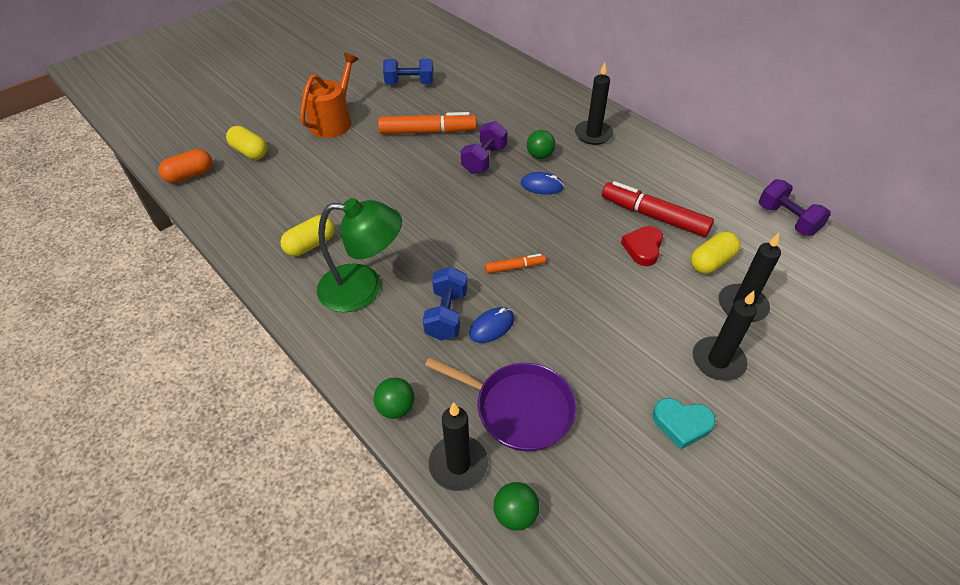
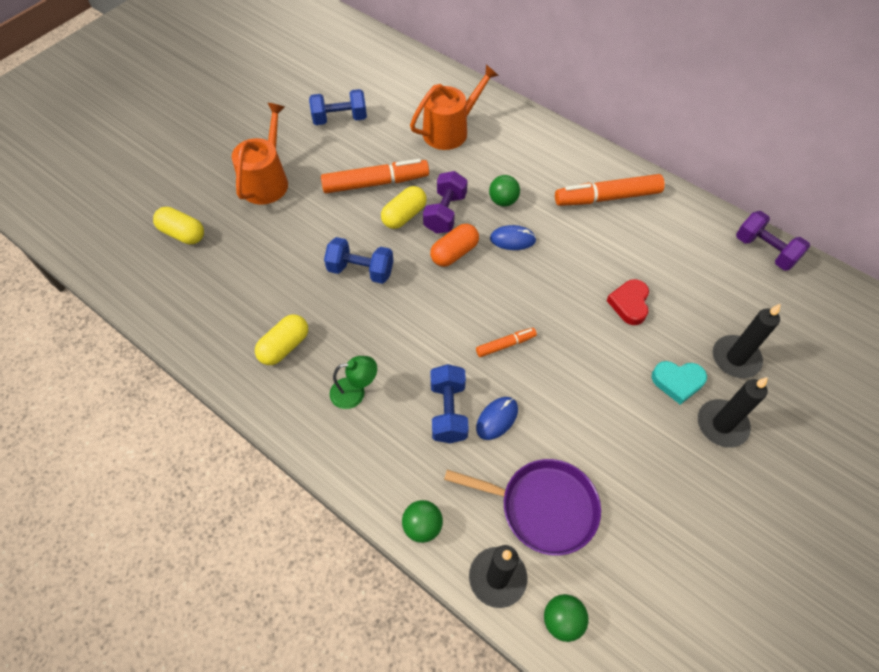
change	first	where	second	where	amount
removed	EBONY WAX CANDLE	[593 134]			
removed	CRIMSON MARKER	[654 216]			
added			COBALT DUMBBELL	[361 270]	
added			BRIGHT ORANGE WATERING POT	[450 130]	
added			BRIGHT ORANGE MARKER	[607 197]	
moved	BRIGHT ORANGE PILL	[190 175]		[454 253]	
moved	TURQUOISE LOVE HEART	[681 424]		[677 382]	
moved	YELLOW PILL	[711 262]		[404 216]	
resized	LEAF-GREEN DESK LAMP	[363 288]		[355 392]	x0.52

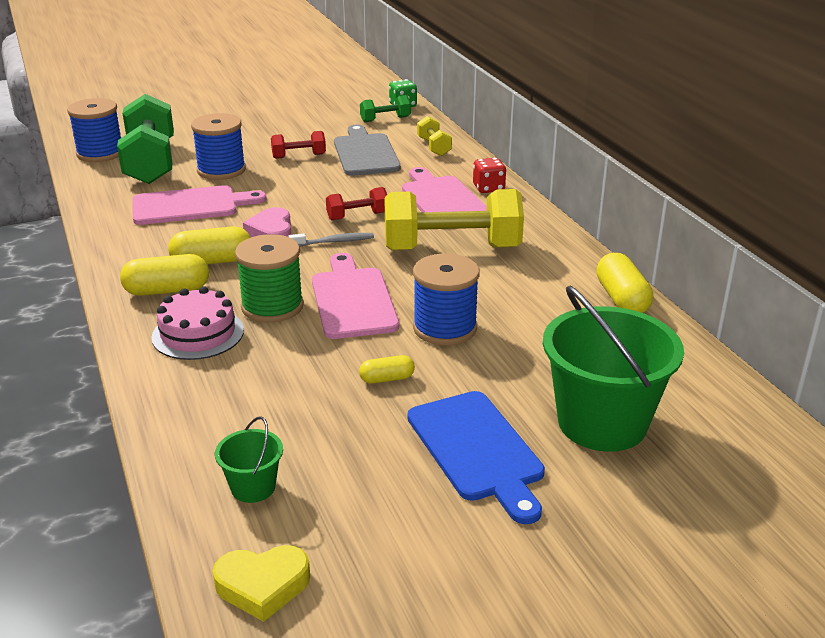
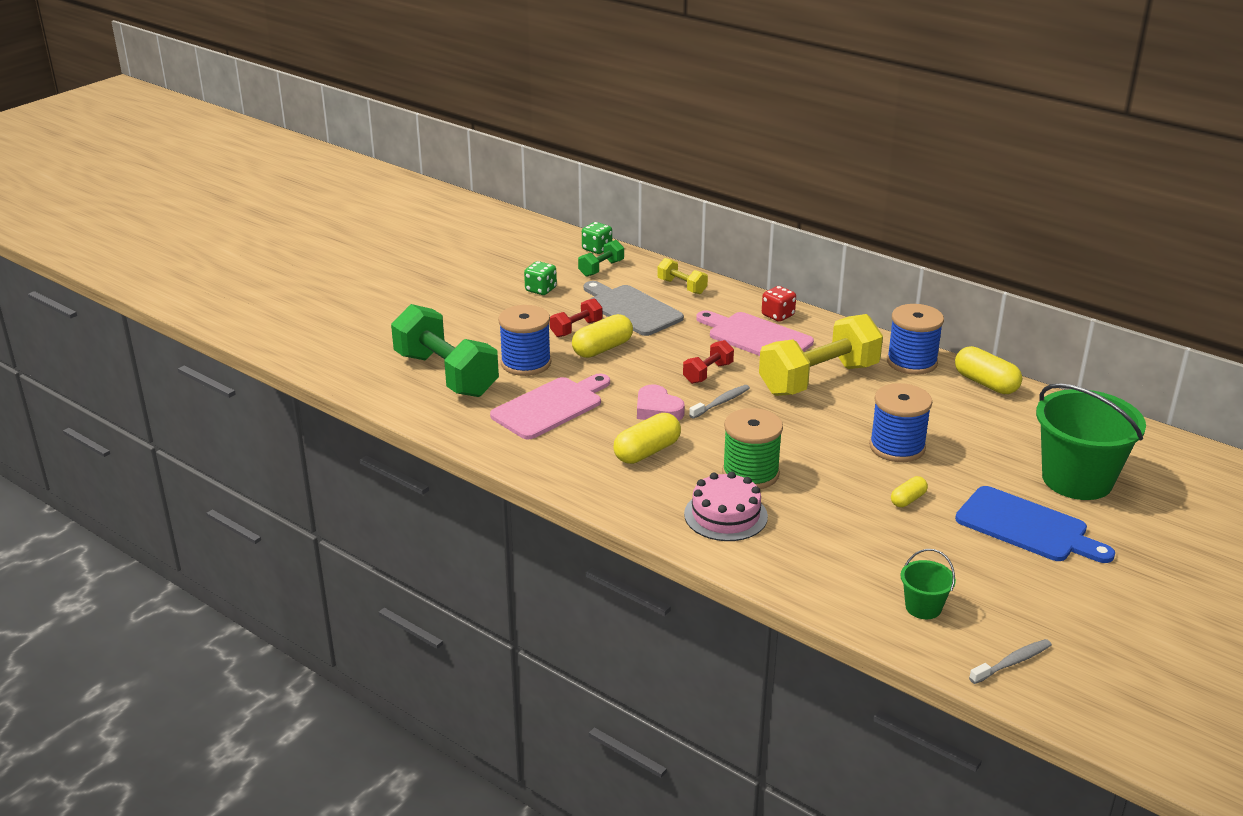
change	first	where	second	where	amount
removed	PINK CHOPPING BOARD	[353 300]			
added			LEAF-GREEN DICE	[541 290]	
moved	COBALT BOBBIN	[100 153]		[911 362]	
moved	YELLOW PILL	[167 290]		[602 349]	
replaced	YELLOW LOVE HEART	[262 586]	GRAY TOOTH BRUSH	[1012 662]	

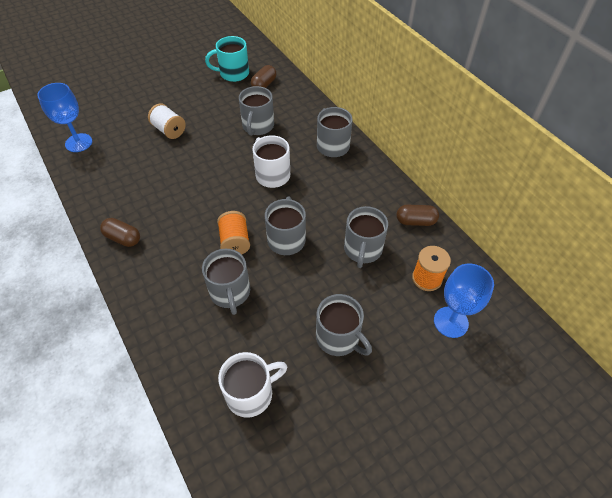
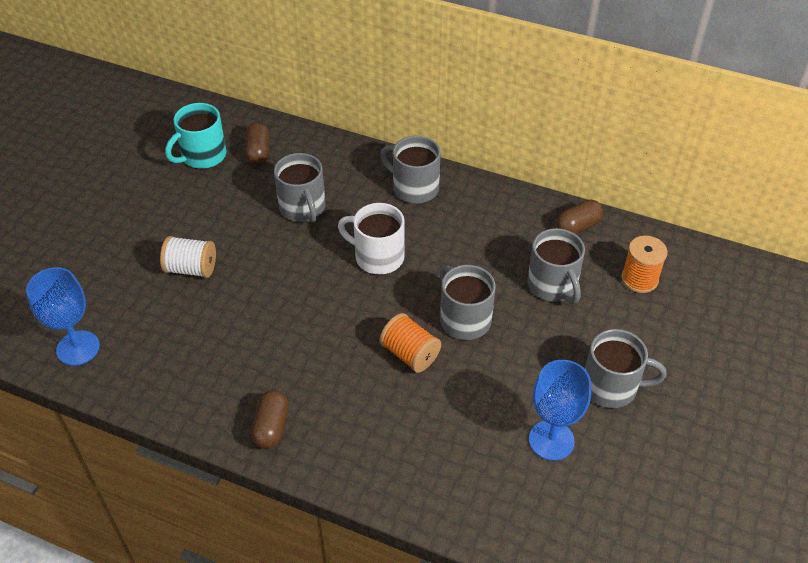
change	first	where	second	where	amount
removed	GRAY MUG	[230 292]			
removed	PURE WHITE MUG	[251 393]			
moved	COBALT GOBLET	[451 322]		[551 440]	
turned	RUSSET PILL	[123 238]		[271 427]	75 degrees counterclockwise

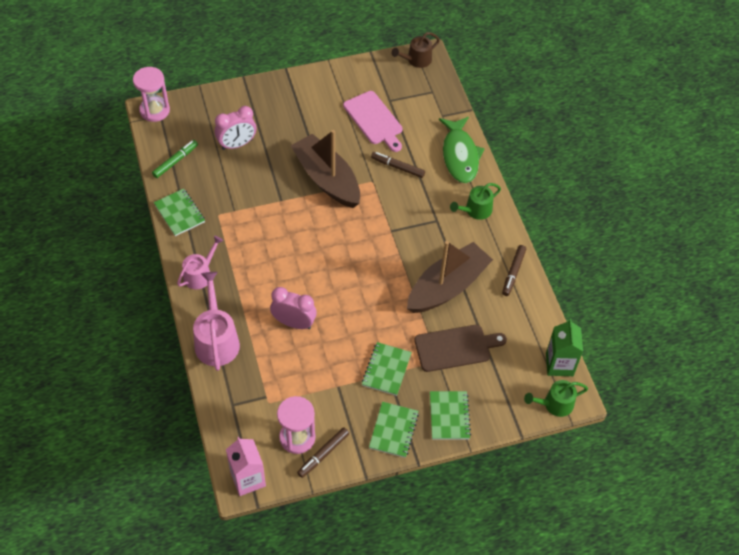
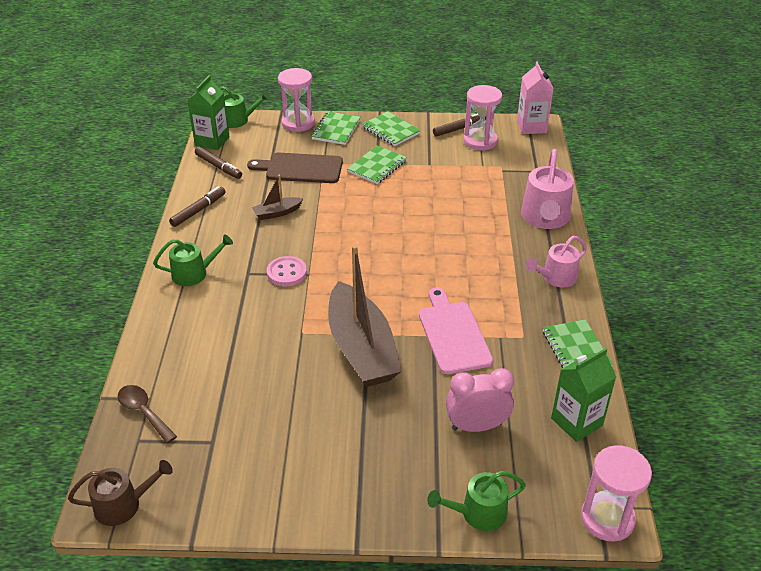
change	first	where	second	where	amount
removed	PINK BEDSIDE CLOCK	[294 323]			
removed	LEAF-GREEN FISH FIGURE	[460 155]			
added			RUSSET SPOON	[143 412]	
added			PINK BUTTON	[287 273]	
added			PINK SAND TIMER	[298 123]	
added			LEAF-GREEN WATERING POT	[478 513]	
moved	PINK CHOPPING BOARD	[374 120]		[453 334]	
moved	RUSSET MARKER	[397 167]		[218 167]	
replaced	LEAF-GREEN MARKER	[175 161]	LEAF-GREEN CARTON	[576 422]	
turned	LEAF-GREEN EXERCISE BOOK	[393 430]		[390 130]	75 degrees counterclockwise
resized	RUSSET TOY BOAT	[447 286]		[277 213]	x0.44

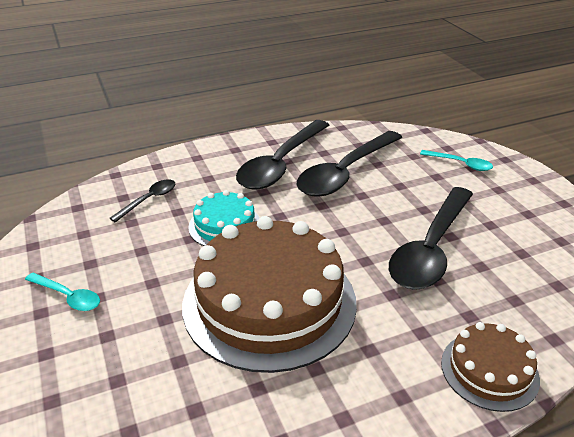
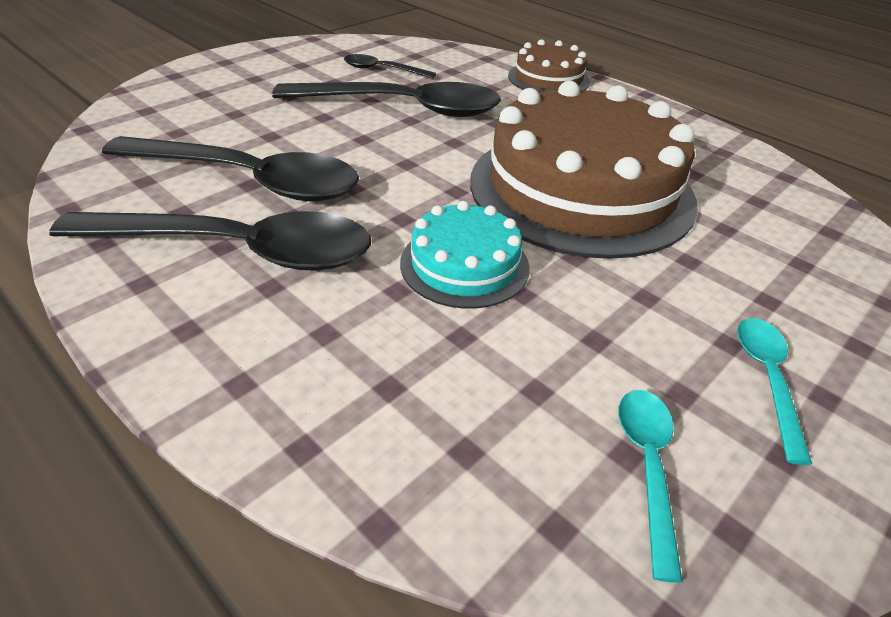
change	first	where	second	where	amount
moved	EBONY SPOON	[149 200]		[382 70]	
moved	TURQUOISE SPOON	[460 164]		[647 466]	

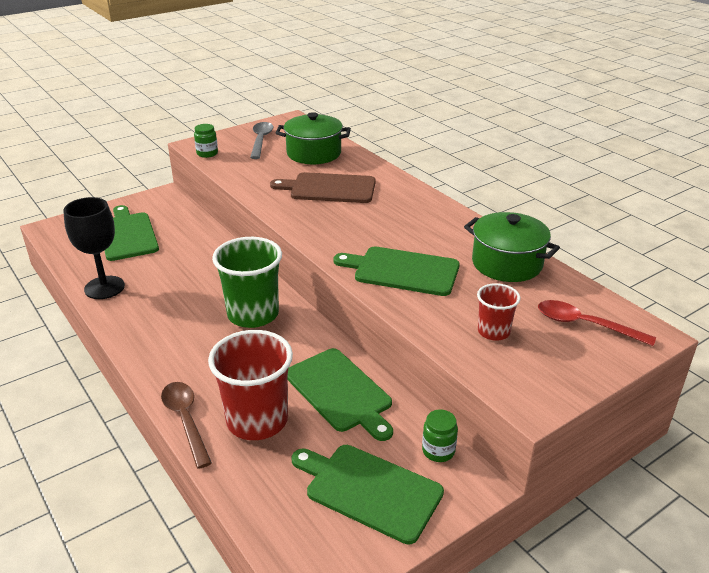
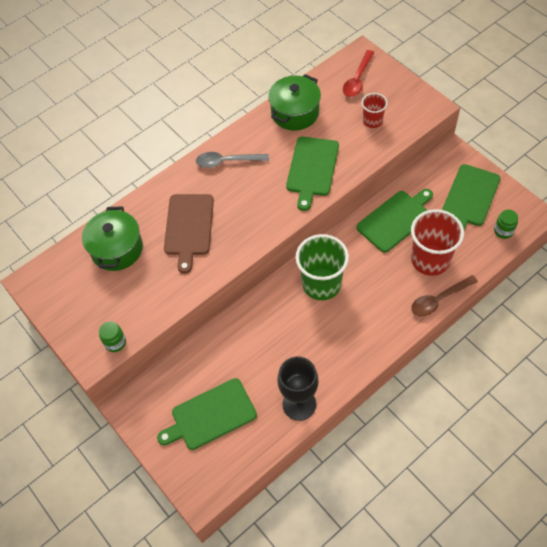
change	first	where	second	where	amount
moved	GRAY SPOON	[261 140]		[226 161]	
moved	LEAF-GREEN JAM JAR	[438 451]		[503 231]	

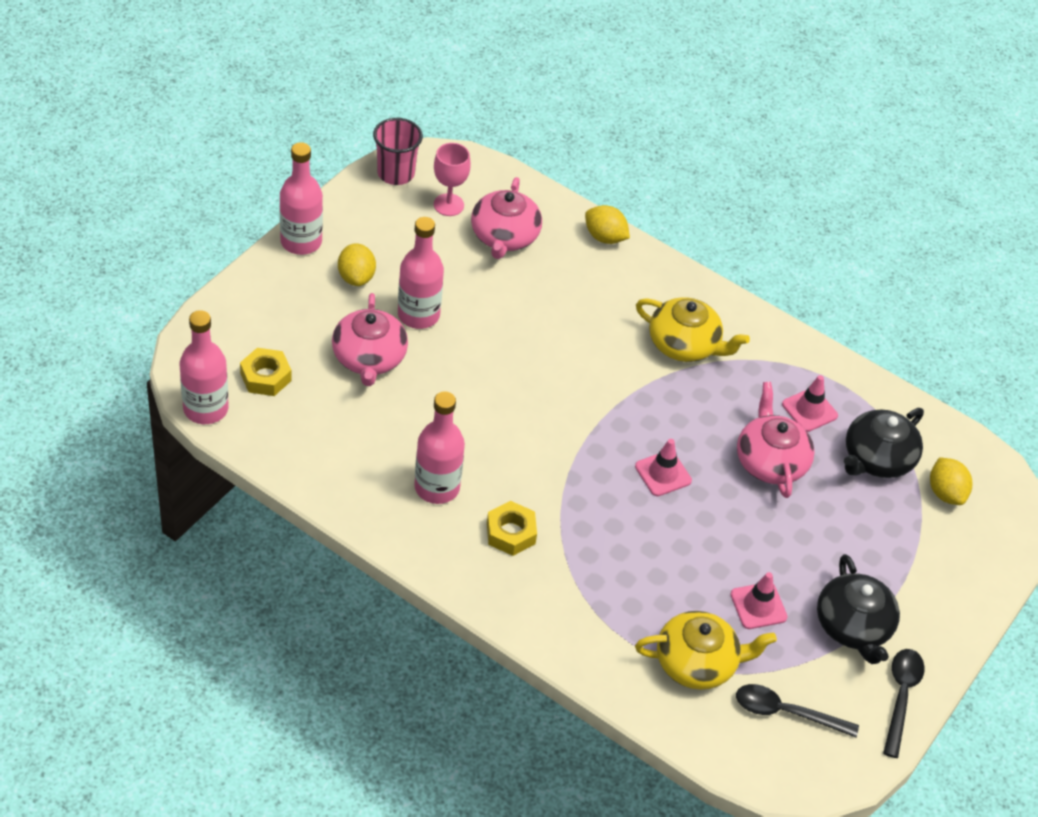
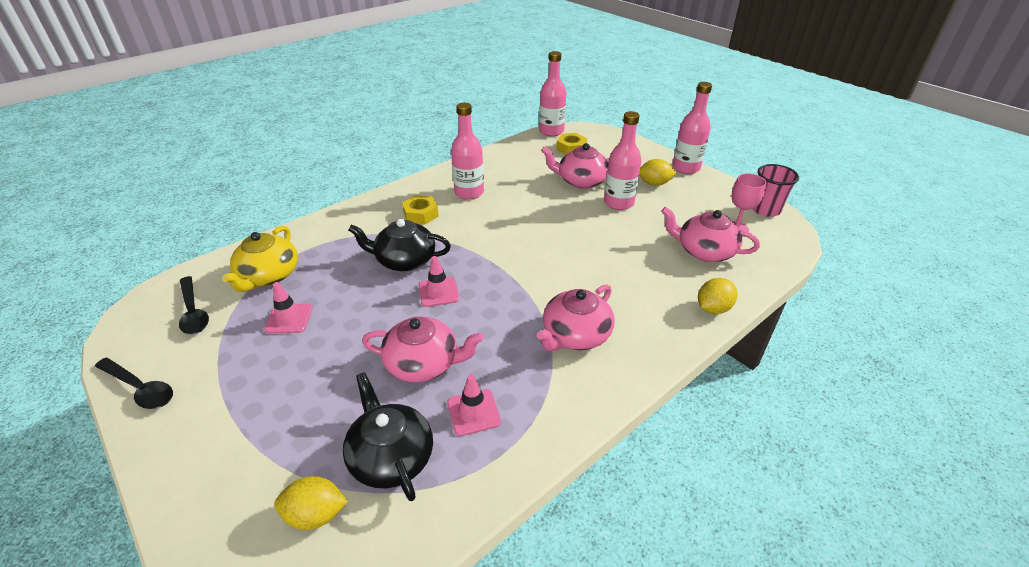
change	first	where	second	where	amount
moved	EBONY TEA POT	[853 626]		[404 260]	
recoloured	YELLOW TEA POT	[685 344]	PINK TEA POT	[575 335]	
turned	EBONY SPOON	[786 712]		[193 312]	120 degrees clockwise

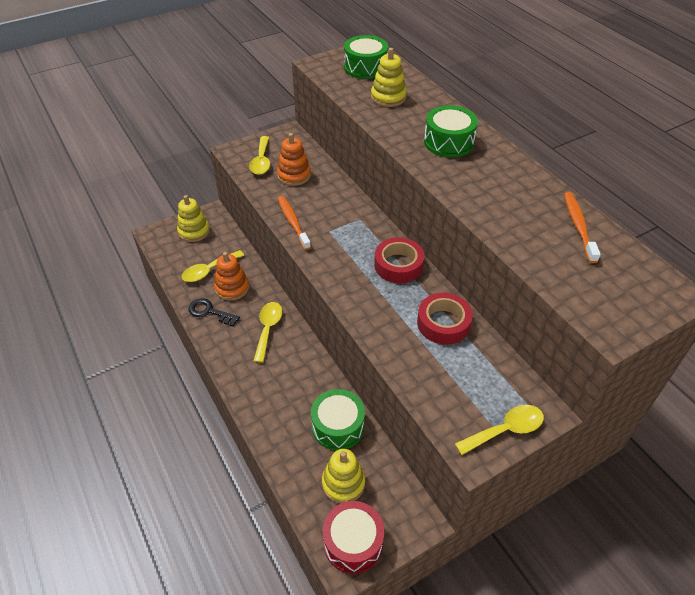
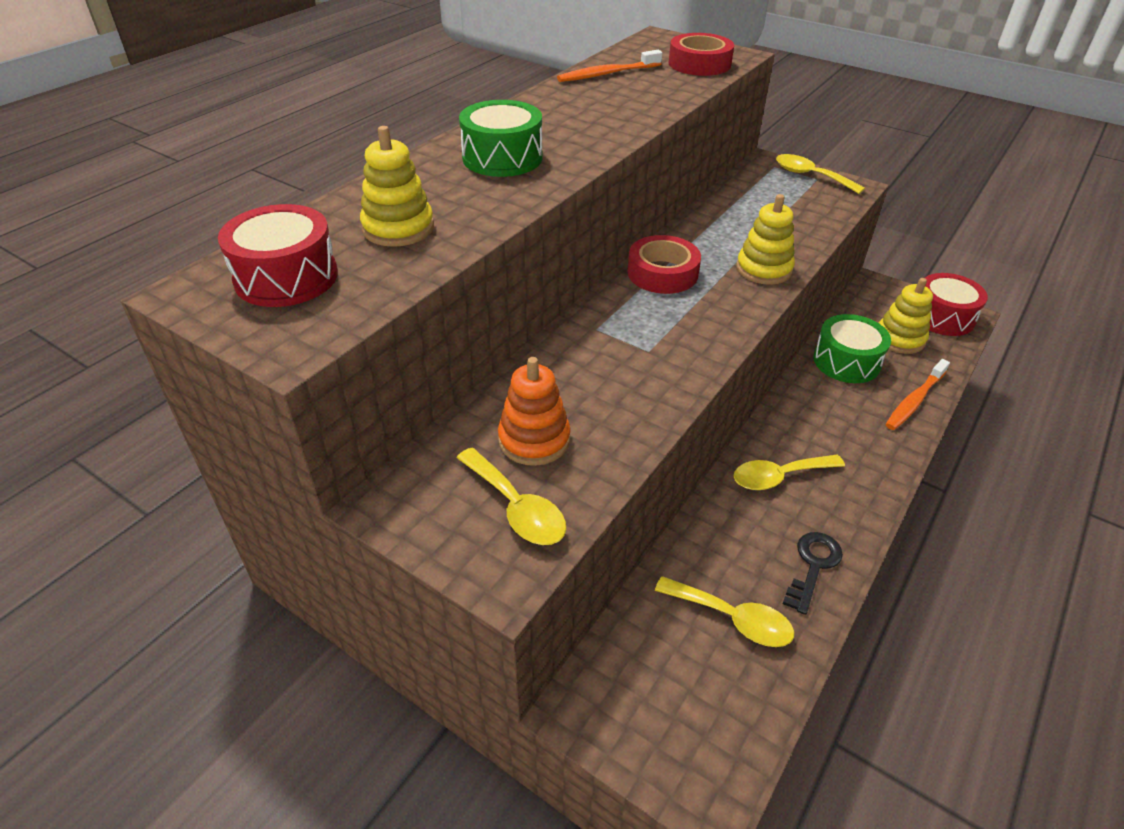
change	first	where	second	where	amount
removed	BRIGHT ORANGE STACKING TOY	[232 288]			
moved	YELLOW STACKING TOY	[194 231]		[764 269]	
moved	BRIGHT ORANGE TOOTH BRUSH	[293 222]		[914 400]	
moved	CRIMSON STICKY TAPE	[443 323]		[699 64]	
recoloured	LEAF-GREEN SNARE DRUM	[365 67]	CRIMSON SNARE DRUM	[286 277]	
turned	EBONY DOOR KEY	[209 312]		[813 566]	150 degrees counterclockwise
turned	YELLOW SPOON	[261 161]		[516 508]	75 degrees clockwise

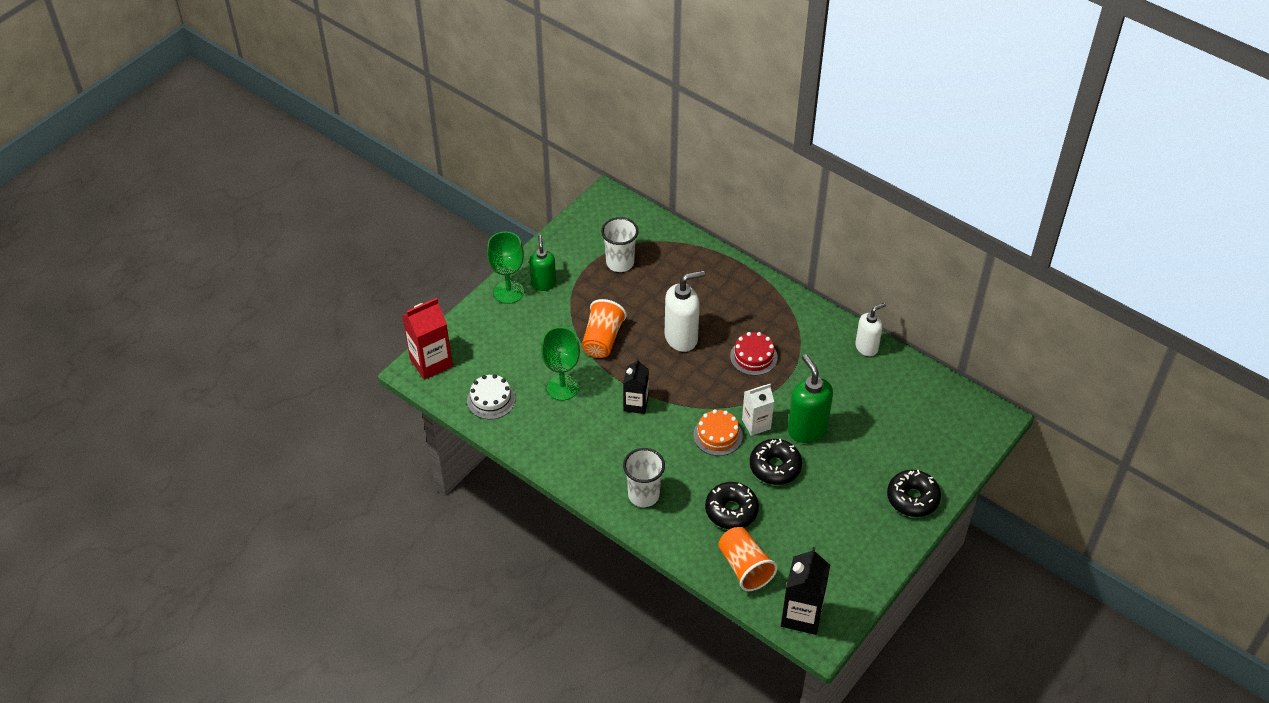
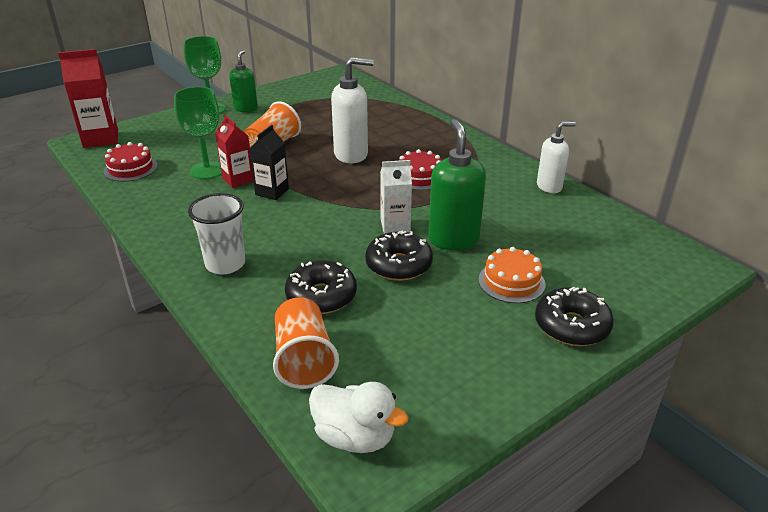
change	first	where	second	where	amount
removed	PURE WHITE CUP	[620 263]			
added			CRIMSON CARTON	[238 180]	
moved	BRIGHT ORANGE LAYER CAKE	[717 435]		[511 282]	
replaced	EBONY CARTON	[801 615]	PURE WHITE TOY DUCK	[355 437]	
recoloured	PURE WHITE LAYER CAKE	[491 400]	CRIMSON LAYER CAKE	[130 168]	

